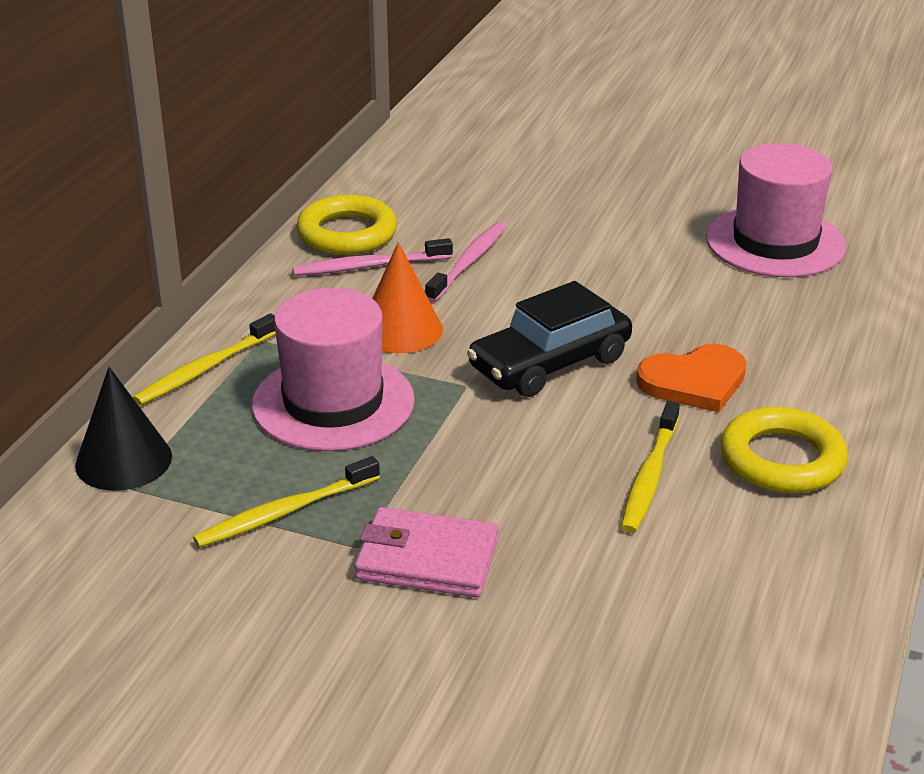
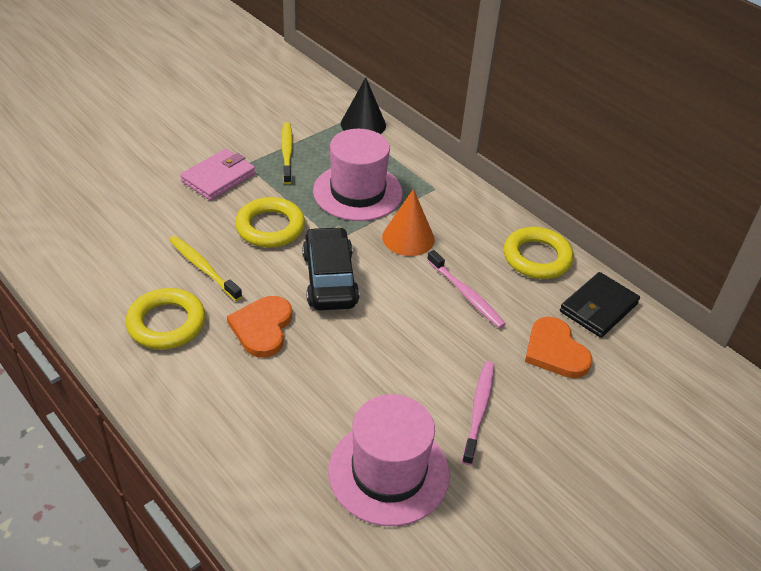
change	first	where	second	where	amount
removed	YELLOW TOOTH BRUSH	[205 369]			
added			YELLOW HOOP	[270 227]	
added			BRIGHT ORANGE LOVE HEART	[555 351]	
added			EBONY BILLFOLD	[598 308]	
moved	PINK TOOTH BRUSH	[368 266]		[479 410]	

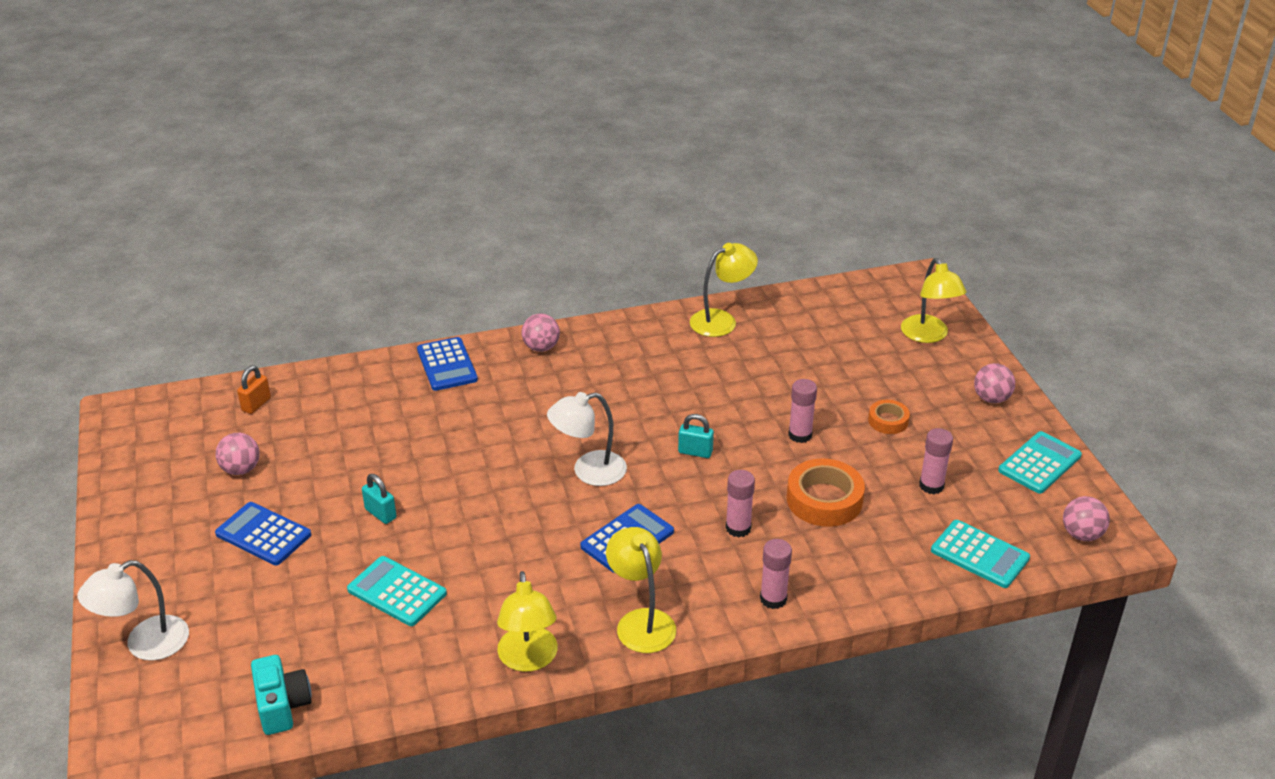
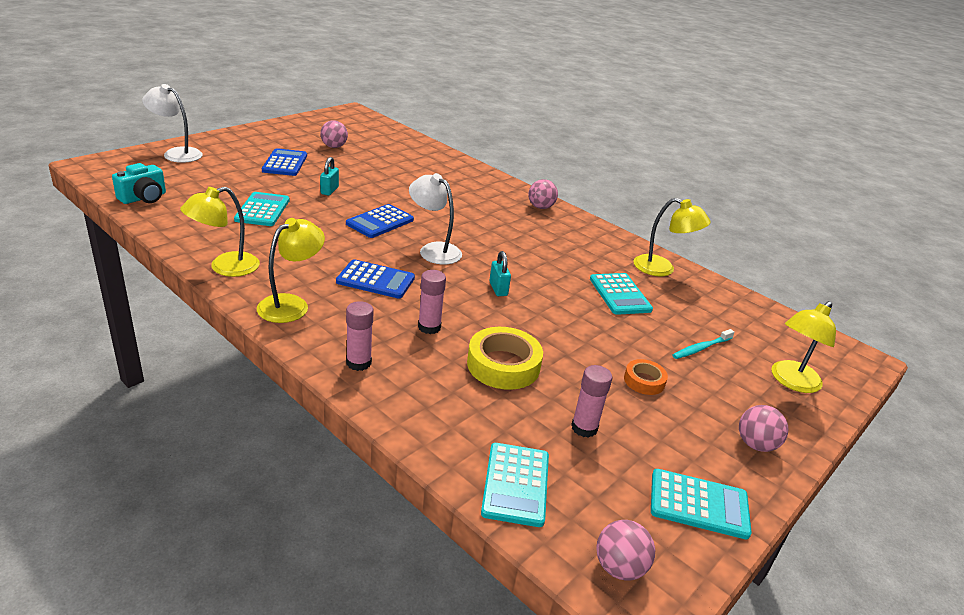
change	first	where	second	where	amount
removed	BRIGHT ORANGE LOCK	[256 404]			
removed	PINK GLUE STICK	[800 435]			
added			TURQUOISE ADDING MACHINE	[620 294]	
added			TURQUOISE TOOTH BRUSH	[701 348]	
moved	COBALT ADDING MACHINE	[447 365]		[380 222]	
recoloured	BRIGHT ORANGE STICKY TAPE	[824 500]	YELLOW STICKY TAPE	[503 365]	

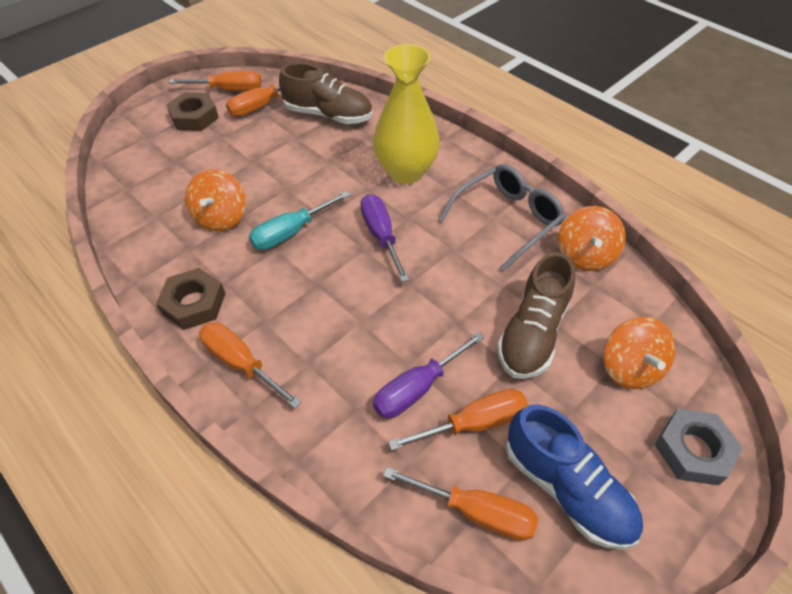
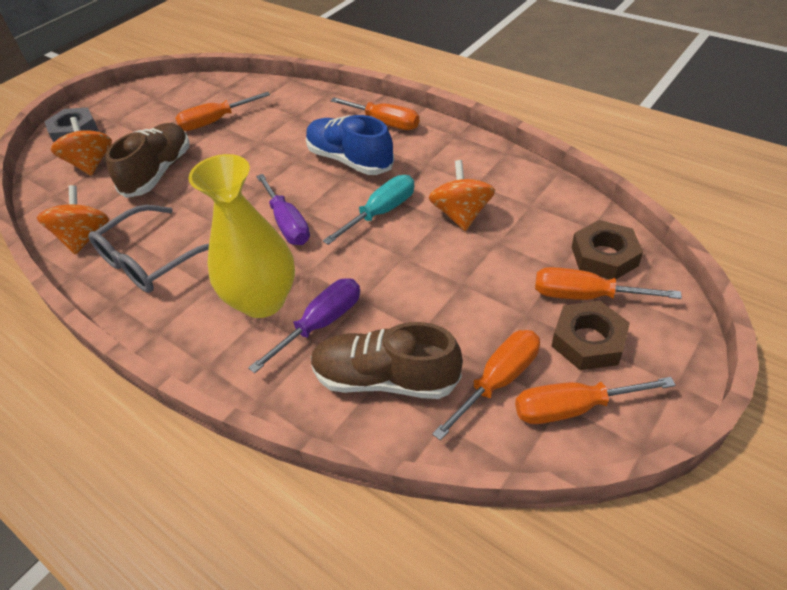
change	first	where	second	where	amount
moved	RUSSET NUT	[194 303]		[604 256]	
moved	PURPLE SCREWDRIVER	[417 388]		[321 324]	
moved	BRIGHT ORANGE SCREWDRIVER	[476 512]		[585 296]	
moved	COBALT SNEAKER	[567 488]		[350 160]	

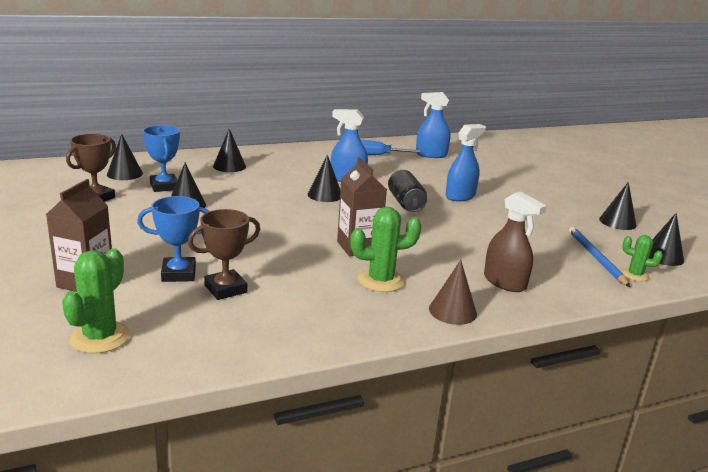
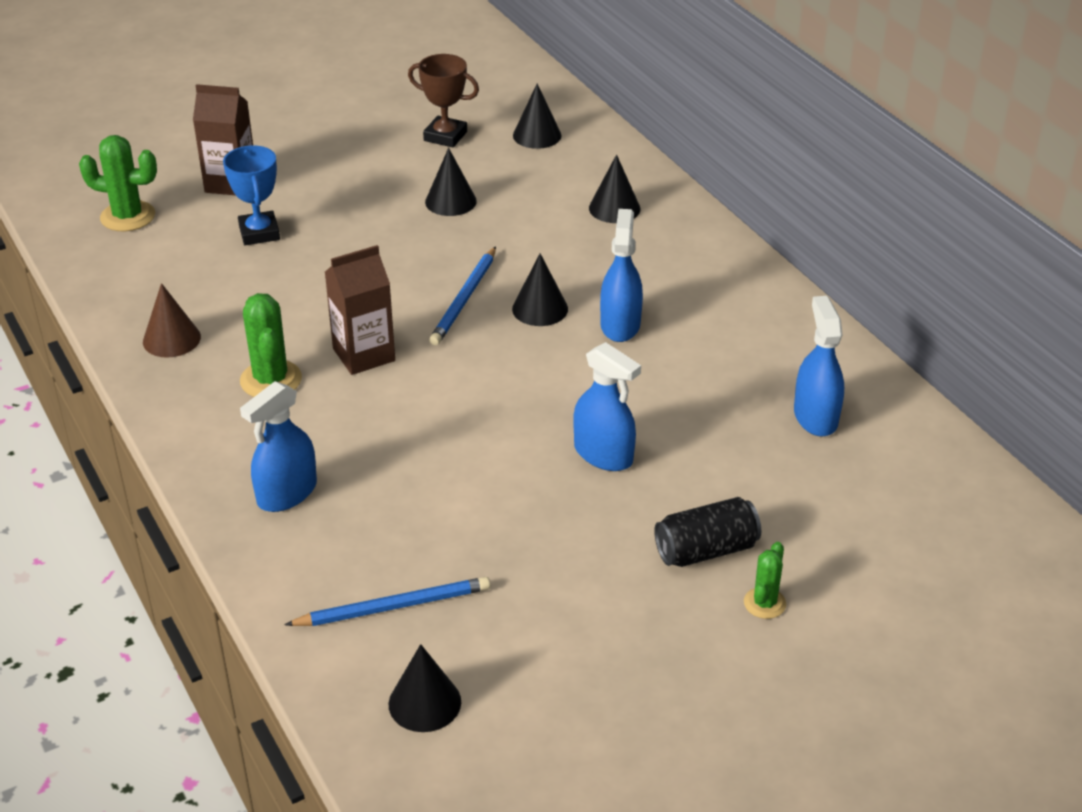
change	first	where	second	where	amount
removed	COBALT TROPHY	[164 186]			
removed	RUSSET TROPHY	[225 289]			
removed	COBALT SCREWDRIVER	[377 155]			
removed	EBONY SOLID CONE	[617 222]			
added			COBALT PENCIL	[465 299]	
moved	EBONY SODA CAN	[405 203]		[706 550]	
moved	RUSSET SOLID CONE	[452 311]		[171 339]	
moved	LEAF-GREEN PRICKLY PLANT	[635 275]		[764 603]	
recoloured	RUSSET SPRAY CLEANER	[505 282]	COBALT SPRAY CLEANER	[287 493]	

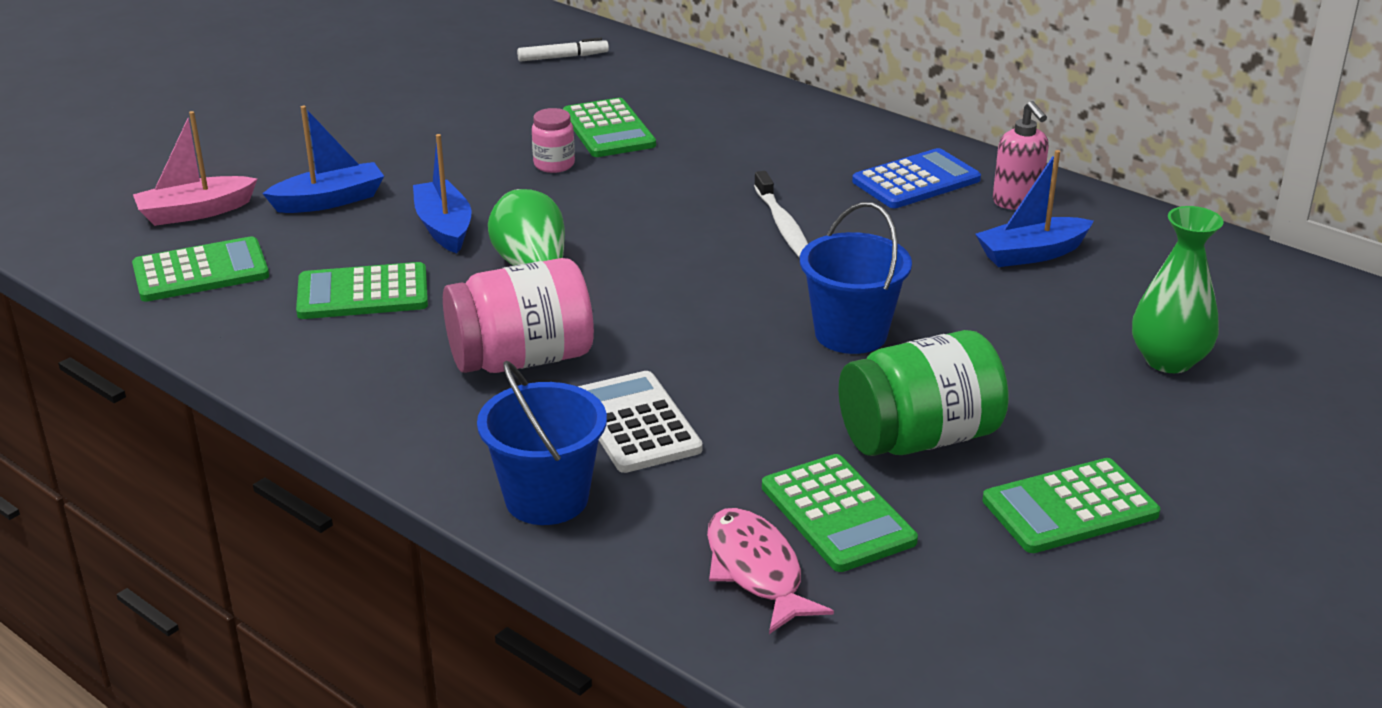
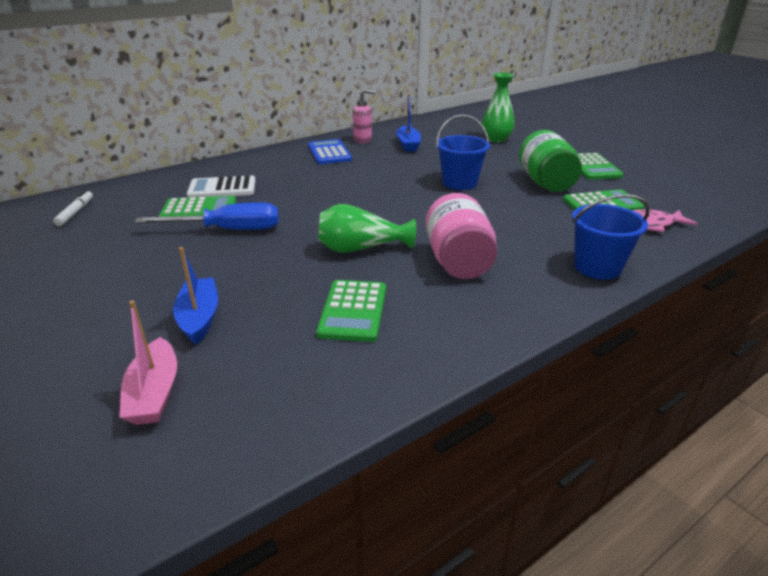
change	first	where	second	where	amount
removed	LEAF-GREEN ADDING MACHINE	[201 271]			
removed	COBALT TOY BOAT	[444 228]			
removed	PURE WHITE TOOTH BRUSH	[782 225]			
moved	PURE WHITE ADDING MACHINE	[636 423]		[222 188]	
replaced	PINK JAM JAR	[554 165]	COBALT SCREWDRIVER	[228 230]	

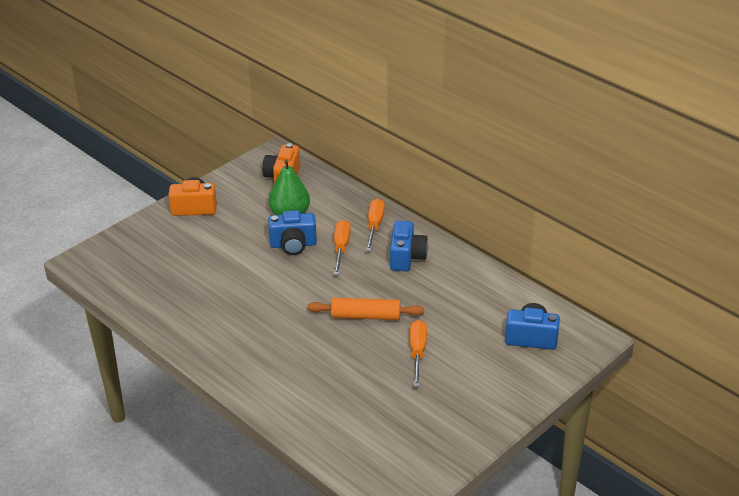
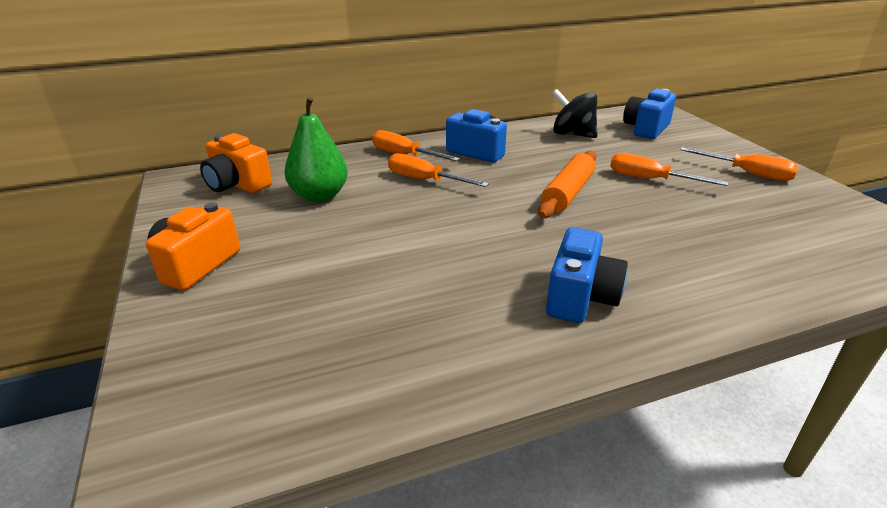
change	first	where	second	where	amount
added			EBONY TOY TOP	[572 134]	
added			BRIGHT ORANGE SCREWDRIVER	[747 173]	
moved	COBALT PHOTO CAMERA	[293 245]		[580 297]	

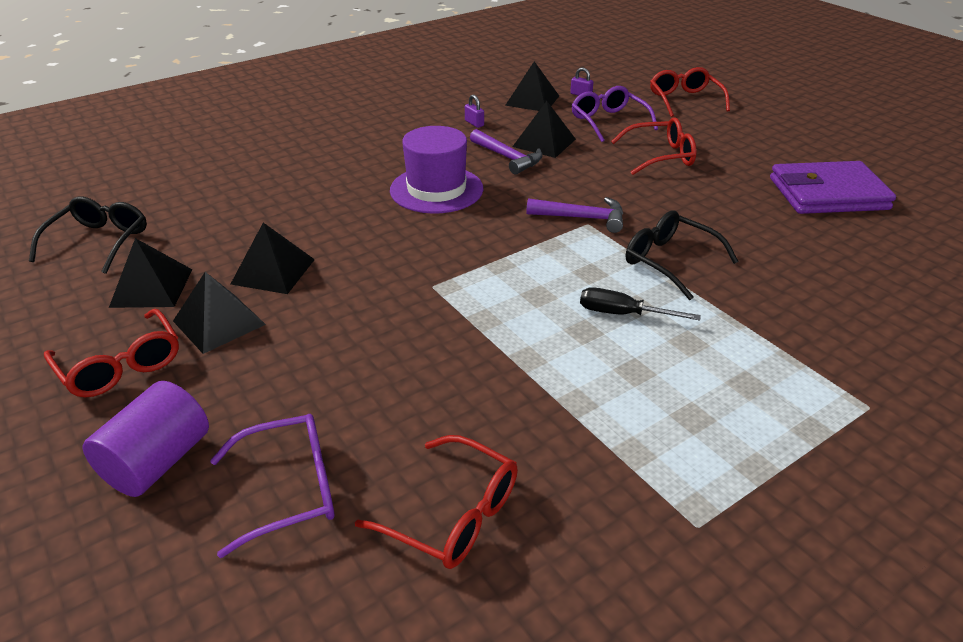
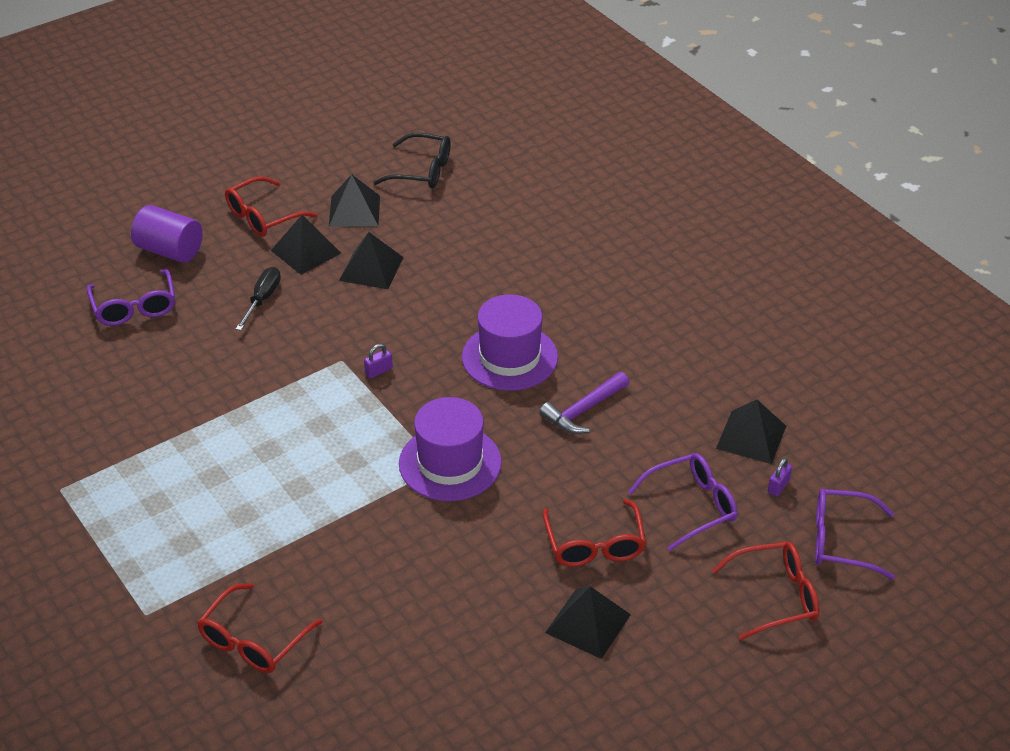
change	first	where	second	where	amount
removed	EBONY GLASSES	[669 261]			
removed	PURPLE BILLFOLD	[827 194]			
added			PURPLE GLASSES	[841 541]	
moved	CRIMSON GLASSES	[453 515]		[253 641]	
moved	PURPLE LOCK	[474 123]		[378 371]	
moved	EBONY PYRAMID	[544 143]		[588 623]	
moved	EBONY SCREWDRIVER	[622 314]		[262 299]	
replaced	PURPLE HAMMER	[582 218]	PURPLE TOP HAT	[450 463]	

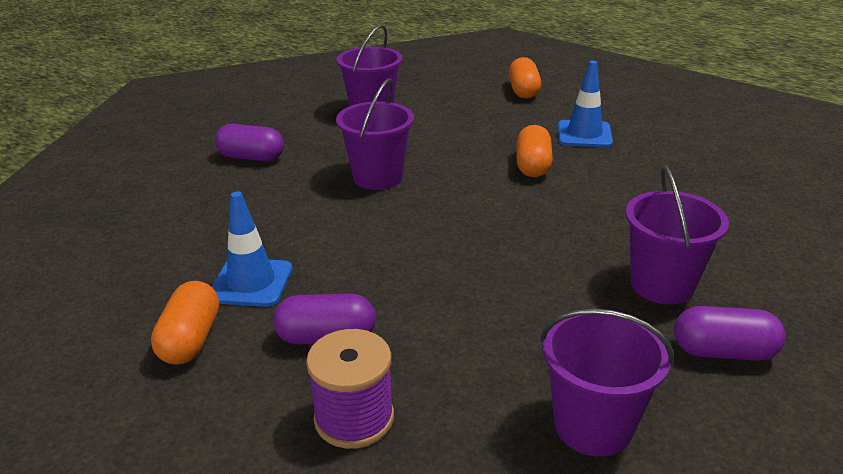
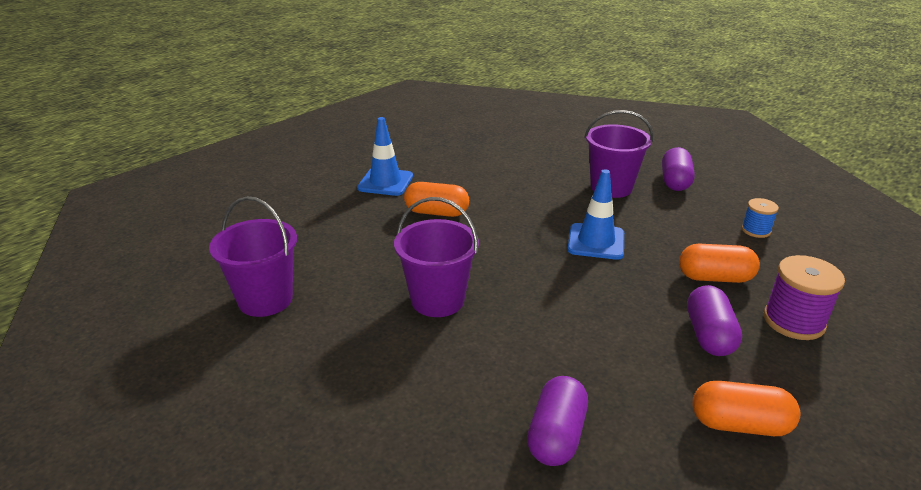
change	first	where	second	where	amount
moved	COBALT SAFETY CONE	[251 283]		[596 242]	
moved	PURPLE PILL	[251 157]		[556 435]	
moved	BRIGHT ORANGE PILL	[523 91]		[714 278]	
replaced	PURPLE PAIL	[593 426]	COBALT BOBBIN	[756 230]	

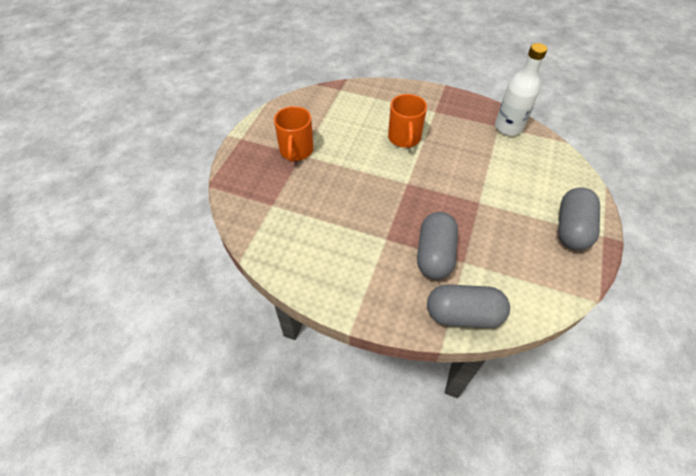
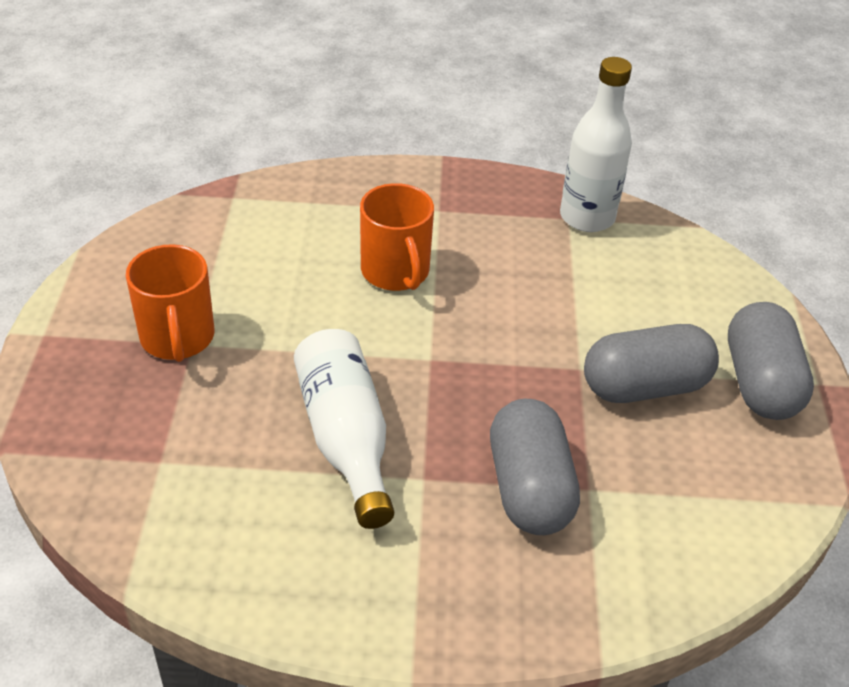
change	first	where	second	where	amount
added			PURE WHITE DRINK BOTTLE	[346 438]	
moved	GRAY PILL	[463 314]		[644 386]	

